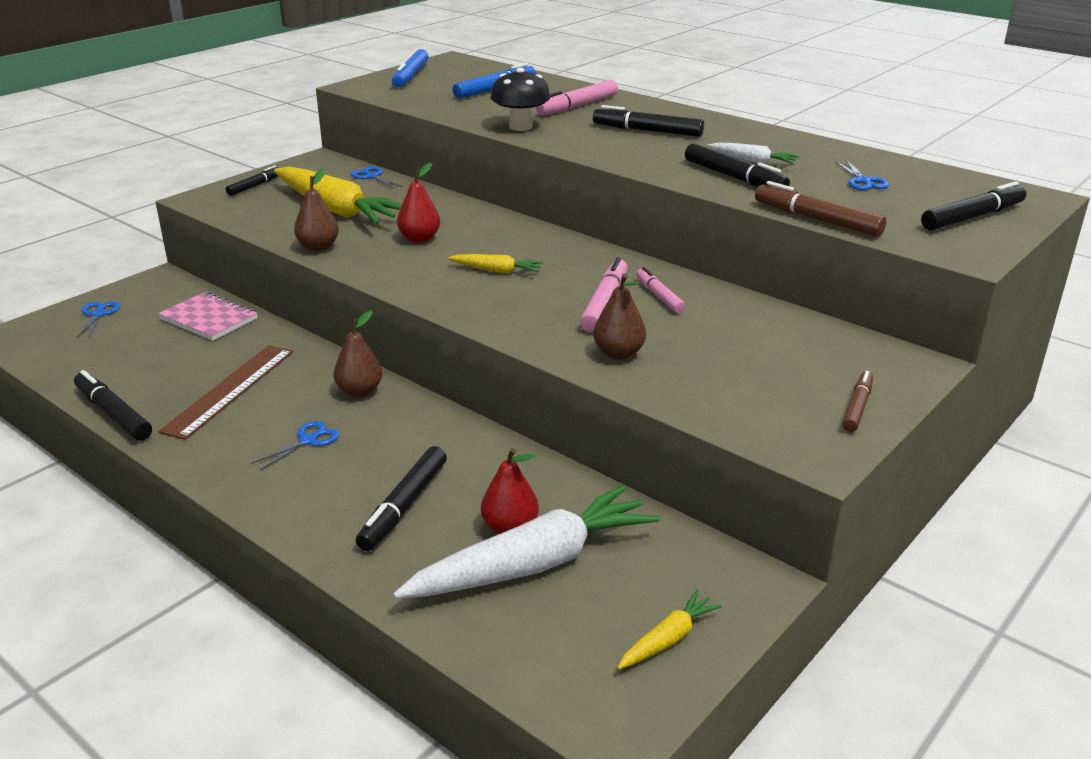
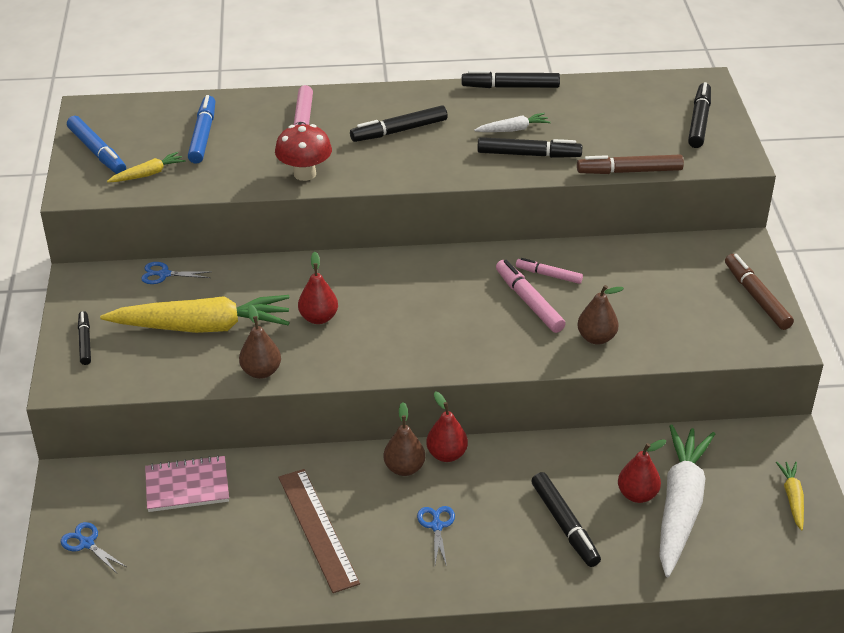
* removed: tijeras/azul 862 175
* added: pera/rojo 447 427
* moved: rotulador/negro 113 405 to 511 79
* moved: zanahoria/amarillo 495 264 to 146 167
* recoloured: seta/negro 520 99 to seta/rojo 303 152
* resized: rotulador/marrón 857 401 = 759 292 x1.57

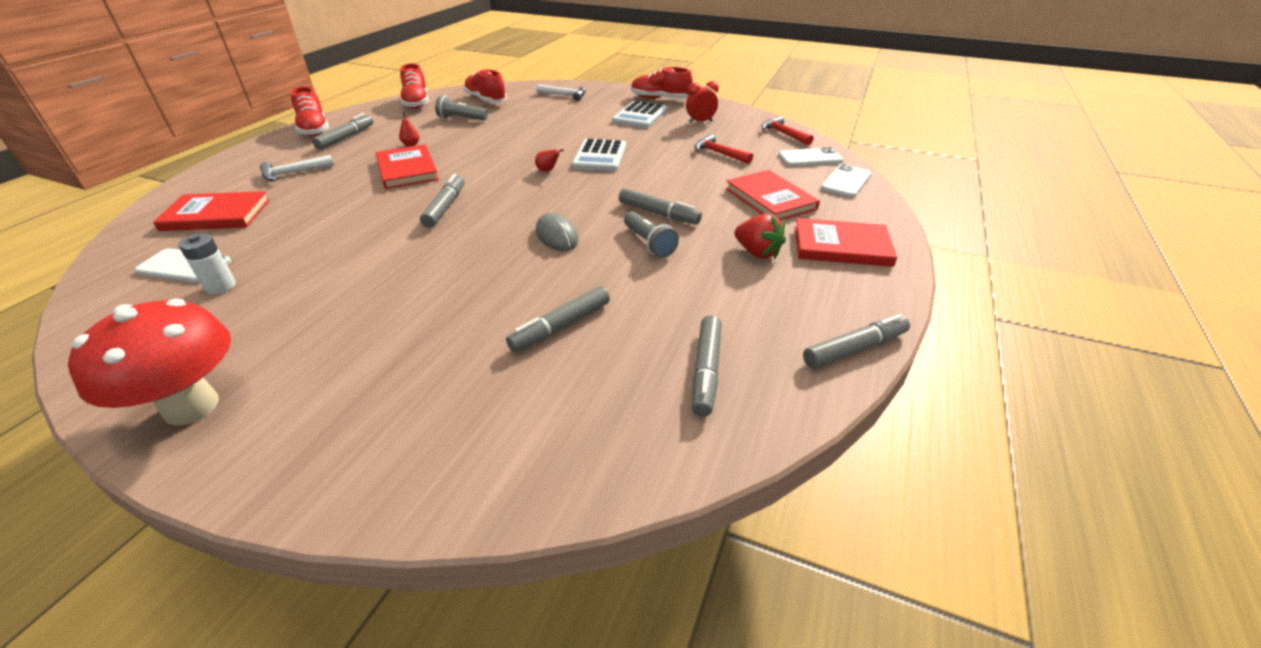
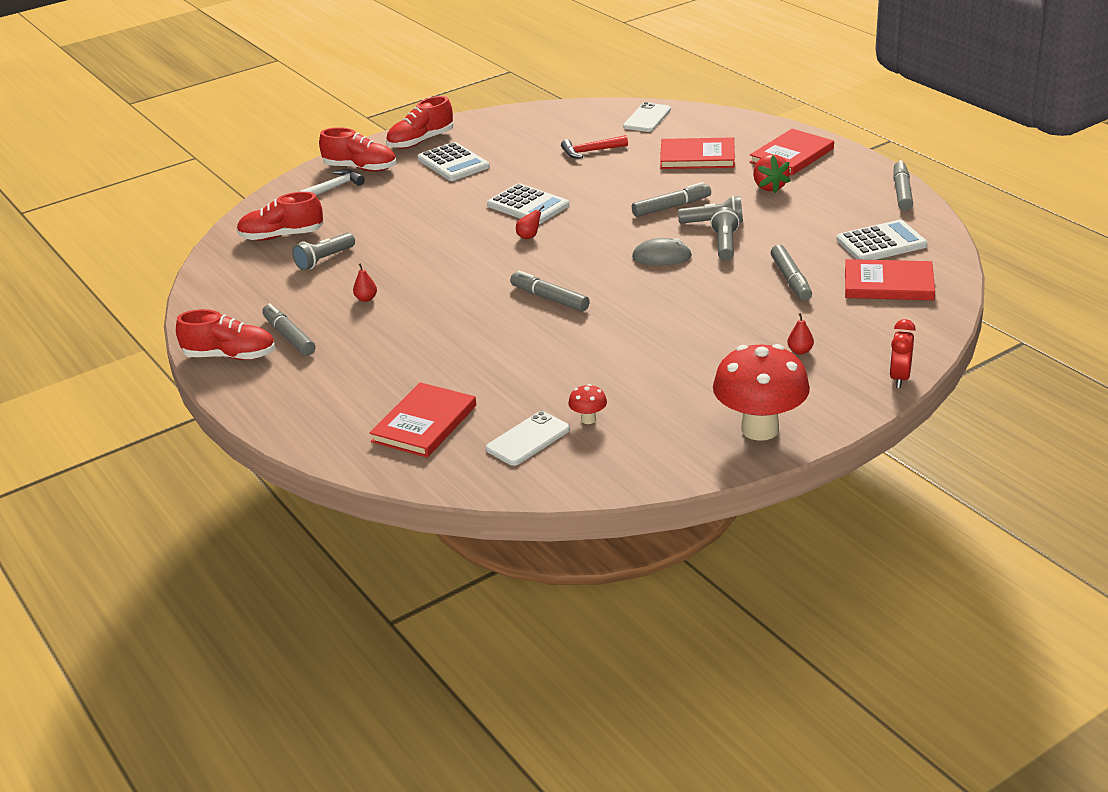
* removed: martillo/blanco 297 168
* removed: martillo/rojo 787 130
* removed: móvil/blanco 846 180
* added: lámpara de mano/gris 724 234
* added: pera/rojo 800 334
* moved: libro/rojo 407 166 to 890 279
* moved: zapato/rojo 414 86 to 357 149
* moved: despertador/rojo 702 102 to 902 353
* replaced: pila/blanco 207 263 to seta/rojo 587 404
* replaced: rotulador/gris 707 366 to calculadora/blanco 882 240
* turned: fresa/rojo 760 236 = 772 173 90 degrees clockwise

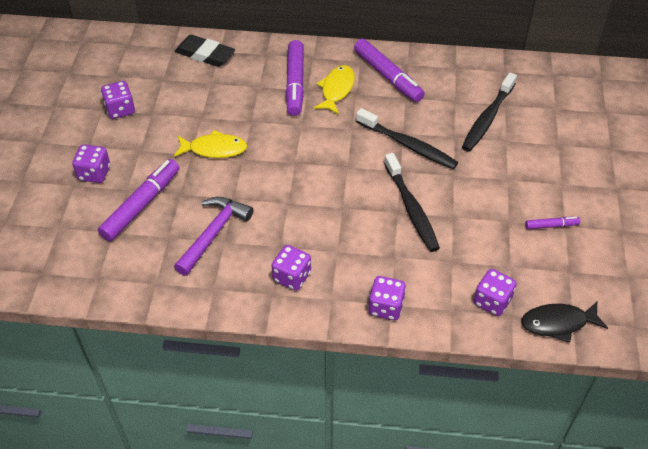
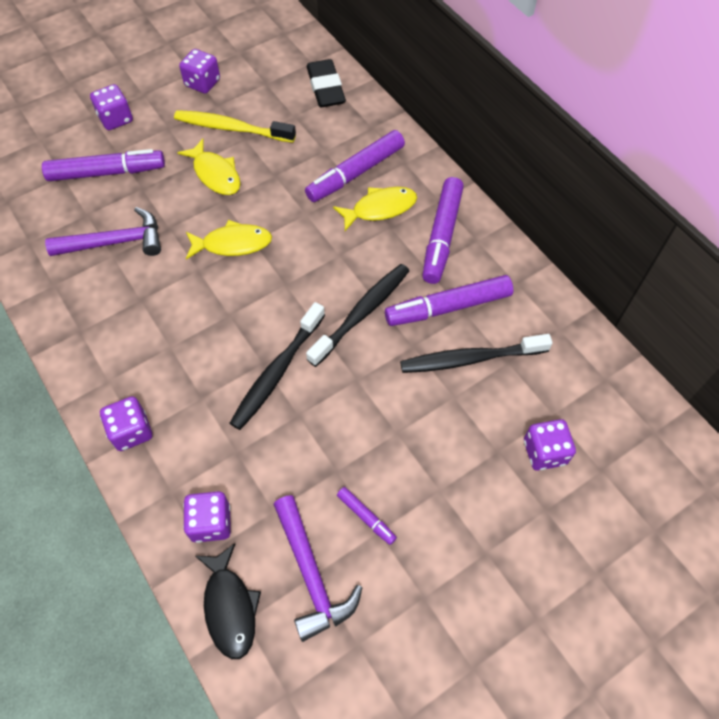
* added: cepillo de dientes/amarillo 235 126
* added: pez/amarillo 229 239
* added: martillo/morado 318 568
* added: rotulador/morado 449 300
* moved: dado/morado 291 268 to 550 445
* turned: cepillo de dientes/negro 407 138 = 357 315 135 degrees counterclockwise
* turned: pez/negro 565 322 = 228 601 150 degrees counterclockwise

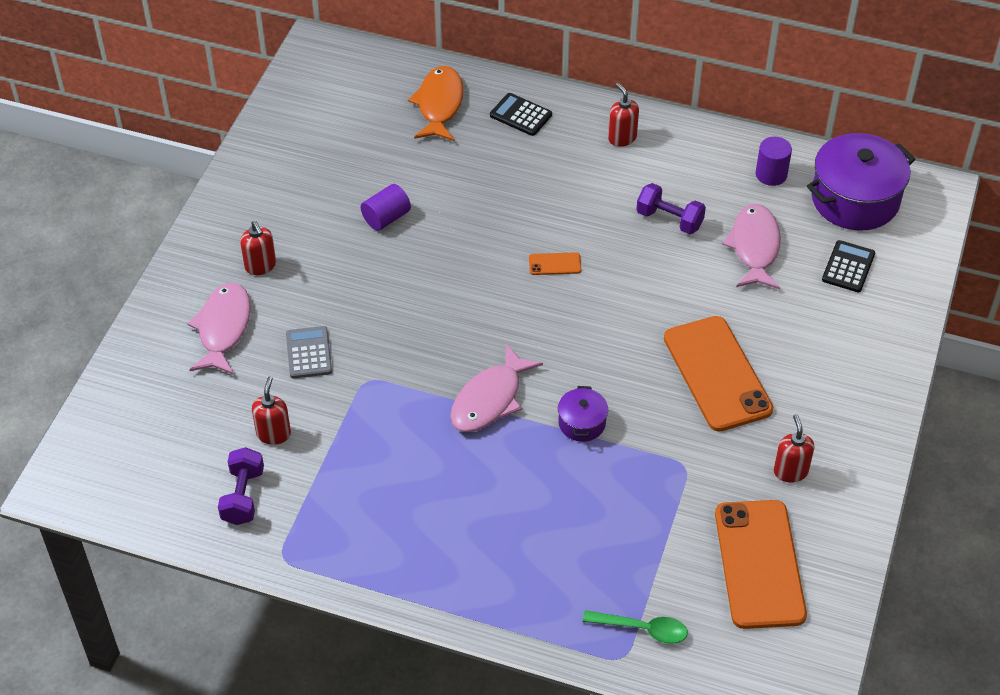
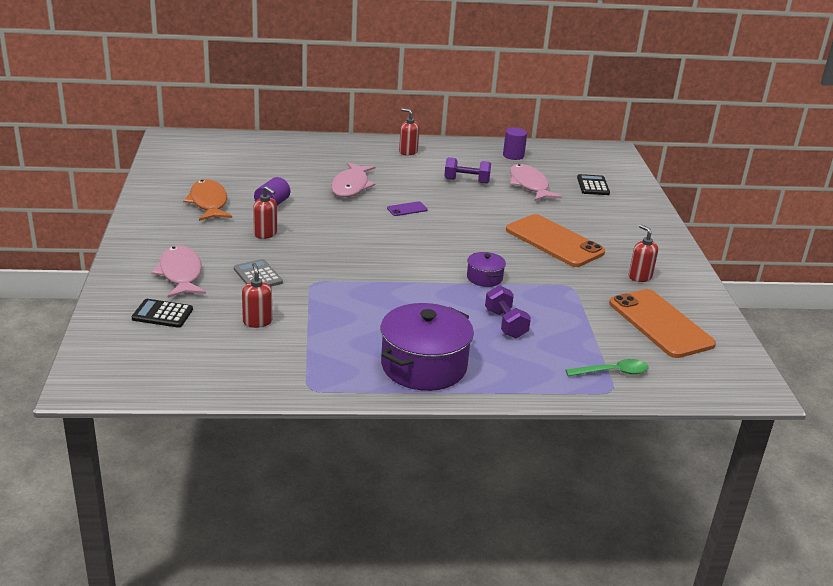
* moved: mancuerna/morado 241 486 to 508 311
* moved: dispensador de jabón/rojo 258 248 to 265 212
* moved: pez/naranja 435 103 to 207 200
* moved: pez/rosa 496 388 to 353 179
* moved: calculadora/negro 521 114 to 162 313
* moved: olla/morado 861 181 to 427 347
* recoloured: móvil/naranja 555 263 to móvil/morado 407 208

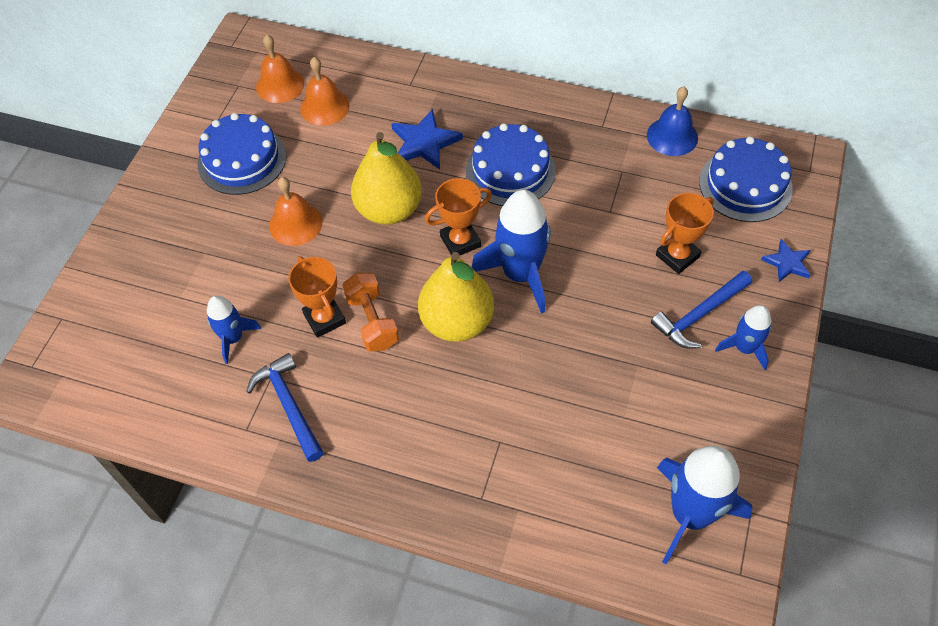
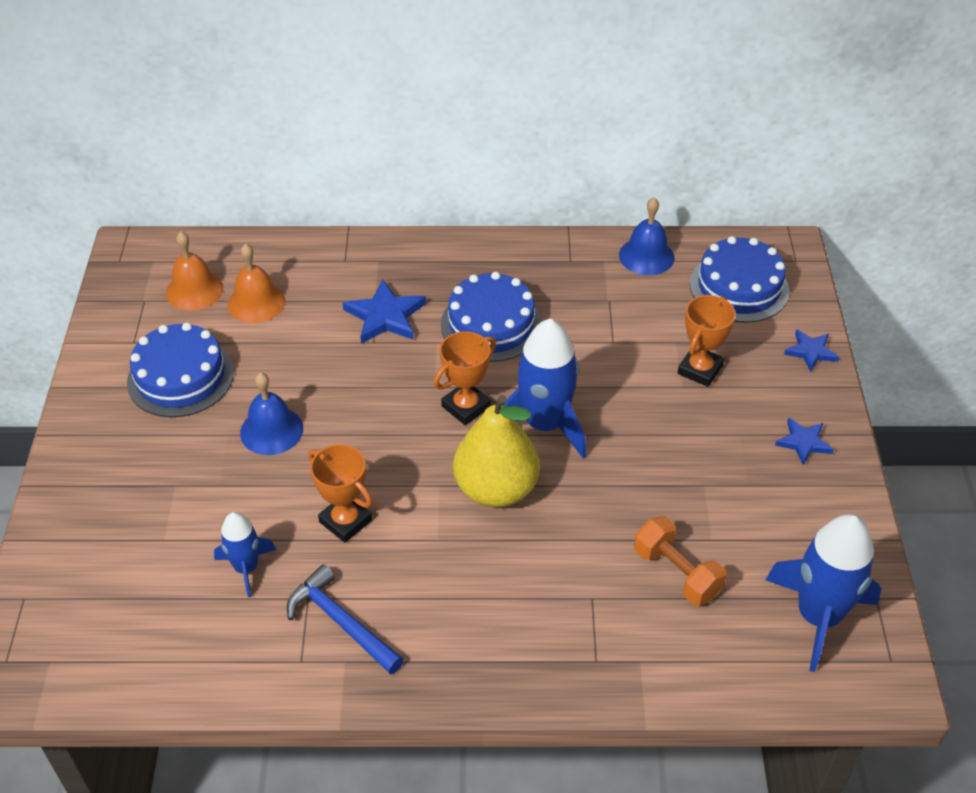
* removed: pera/amarillo 386 178
* removed: martillo/azul 701 310
* moved: mancuerna/naranja 371 312 to 680 561
* replaced: cohete/azul 743 337 to estrella/azul 804 441
* recoloured: campana/naranja 295 211 to campana/azul 271 413

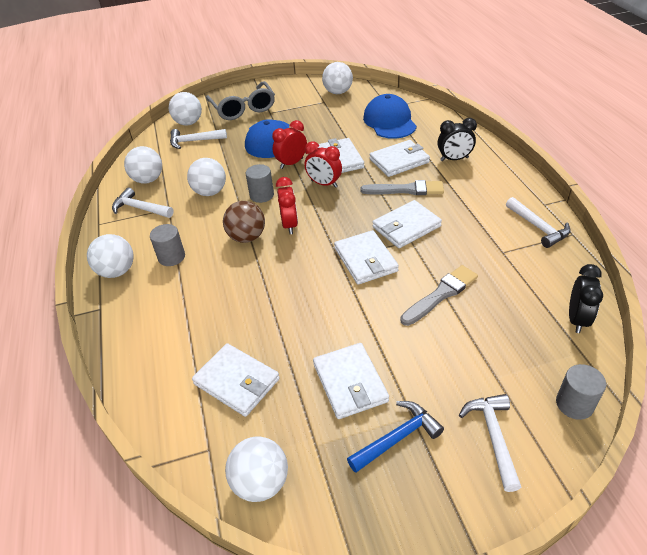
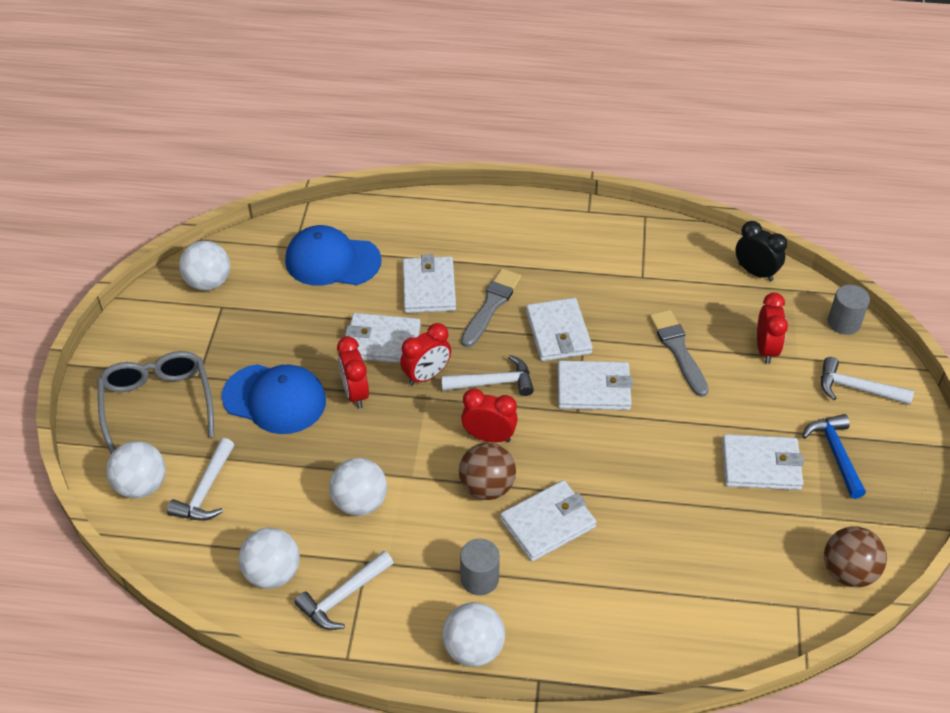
* removed: cilindro/gris 260 183
* removed: despertador/negro 457 139
* added: despertador/rojo 772 328
* moved: cartera/blanco 236 380 to 548 521
* moved: martillo/blanco 538 222 to 487 375
* recoloured: pelota/blanco 256 469 to pelota/marrón 855 556
* turned: gafas/gris 240 100 = 155 402 105 degrees counterclockwise

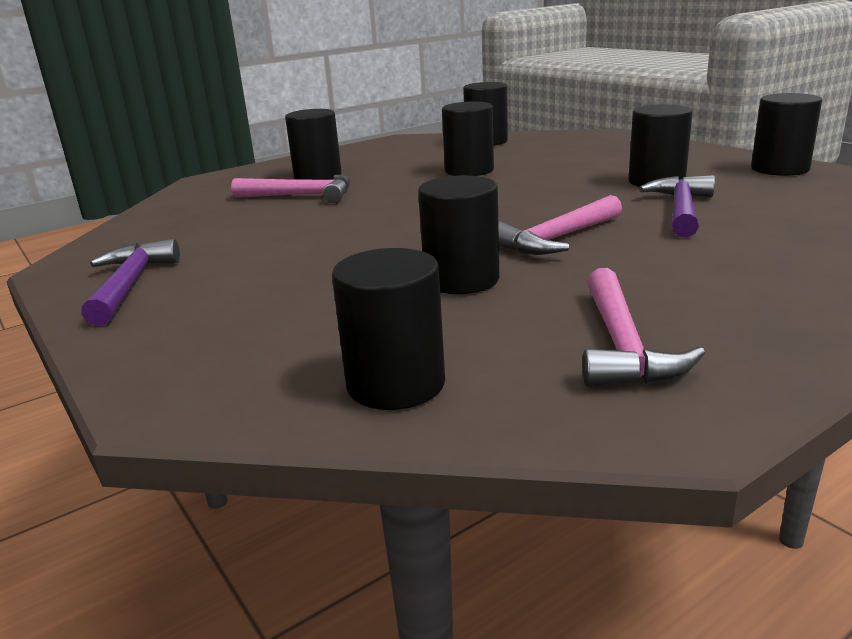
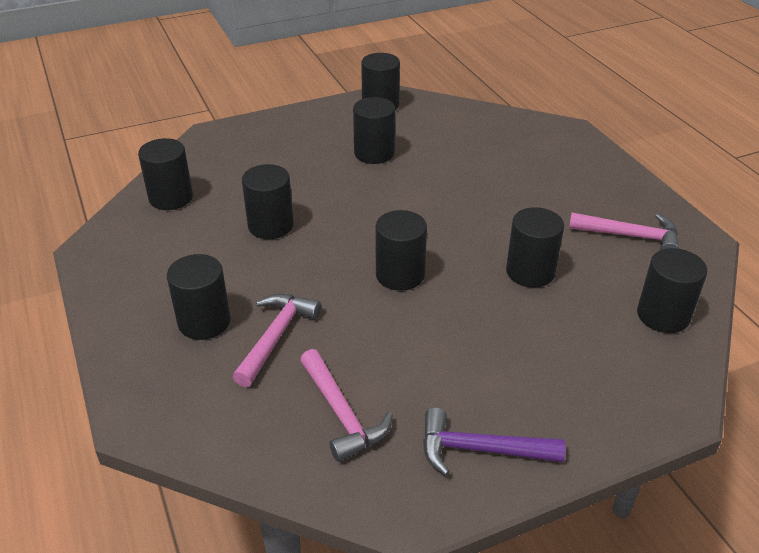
* removed: martillo/morado 677 206
* added: cilindro/negro 401 250
* moved: martillo/rosa 560 225 to 346 405

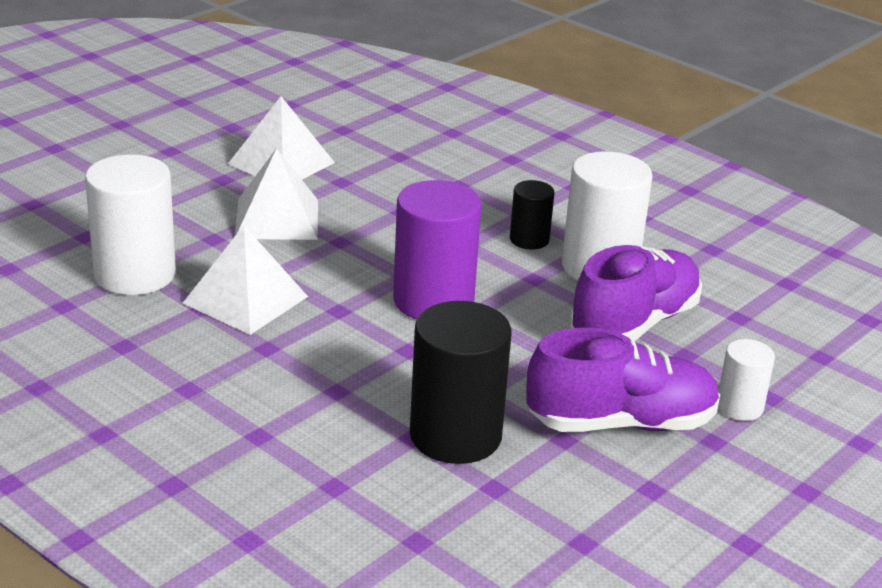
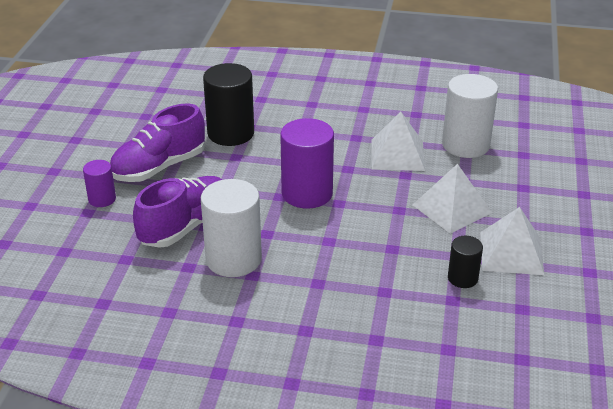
* moved: cilindro/negro 532 214 to 465 262
* recoloured: cilindro/blanco 746 380 to cilindro/morado 99 183
* turned: zapato/morado 636 293 = 177 212 150 degrees counterclockwise

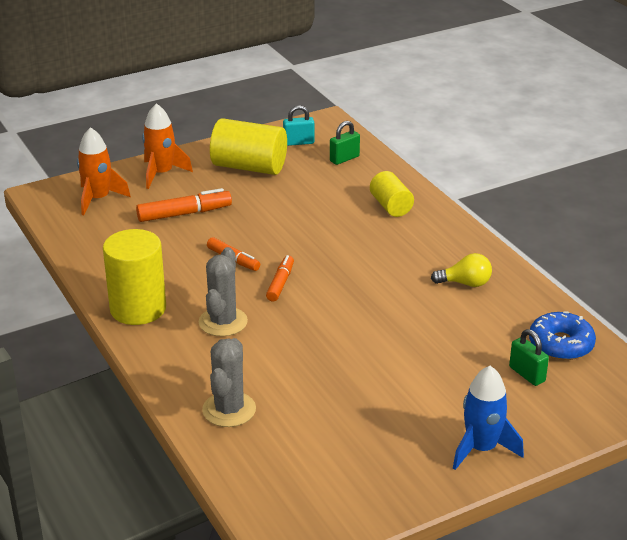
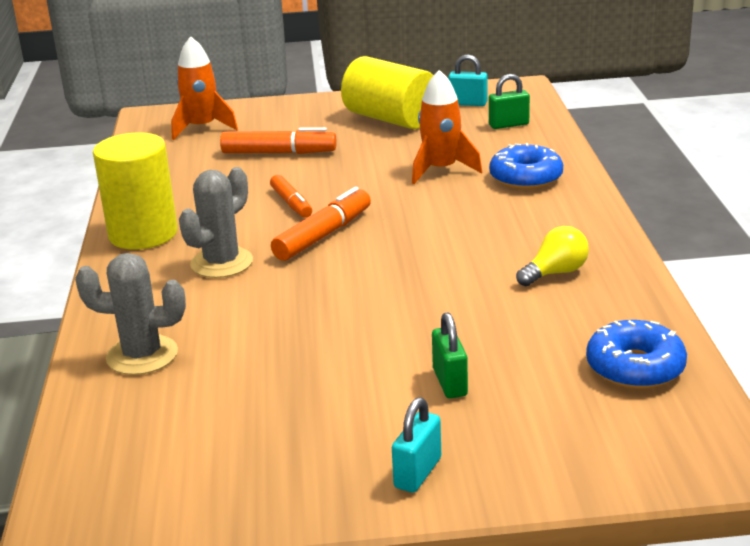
* moved: cohete/naranja 167 146 to 447 127
* moved: candado/verde 529 357 to 450 355
* replaced: cilindro/amarillo 392 194 to rosquilla/azul 526 166
* replaced: cohete/azul 488 418 to candado/turquesa 416 445
* turned: cactus/gris 229 382 = 130 314 60 degrees clockwise
* turned: bombilla/amarillo 461 270 = 552 256 60 degrees counterclockwise
* resized: rotulador/naranja 280 278 = 321 224 x1.53

